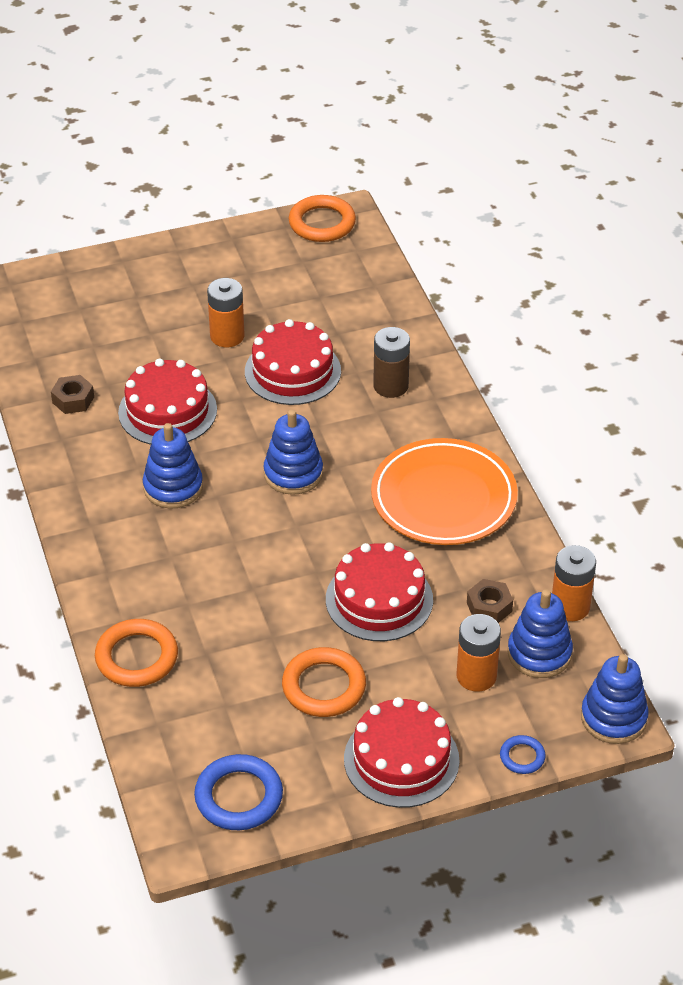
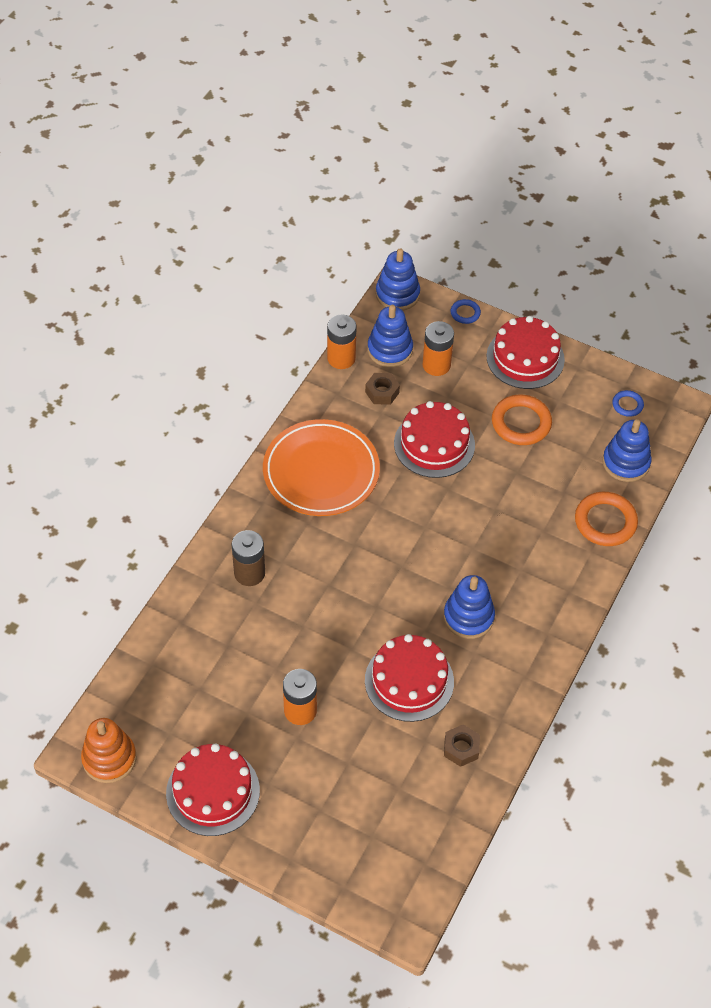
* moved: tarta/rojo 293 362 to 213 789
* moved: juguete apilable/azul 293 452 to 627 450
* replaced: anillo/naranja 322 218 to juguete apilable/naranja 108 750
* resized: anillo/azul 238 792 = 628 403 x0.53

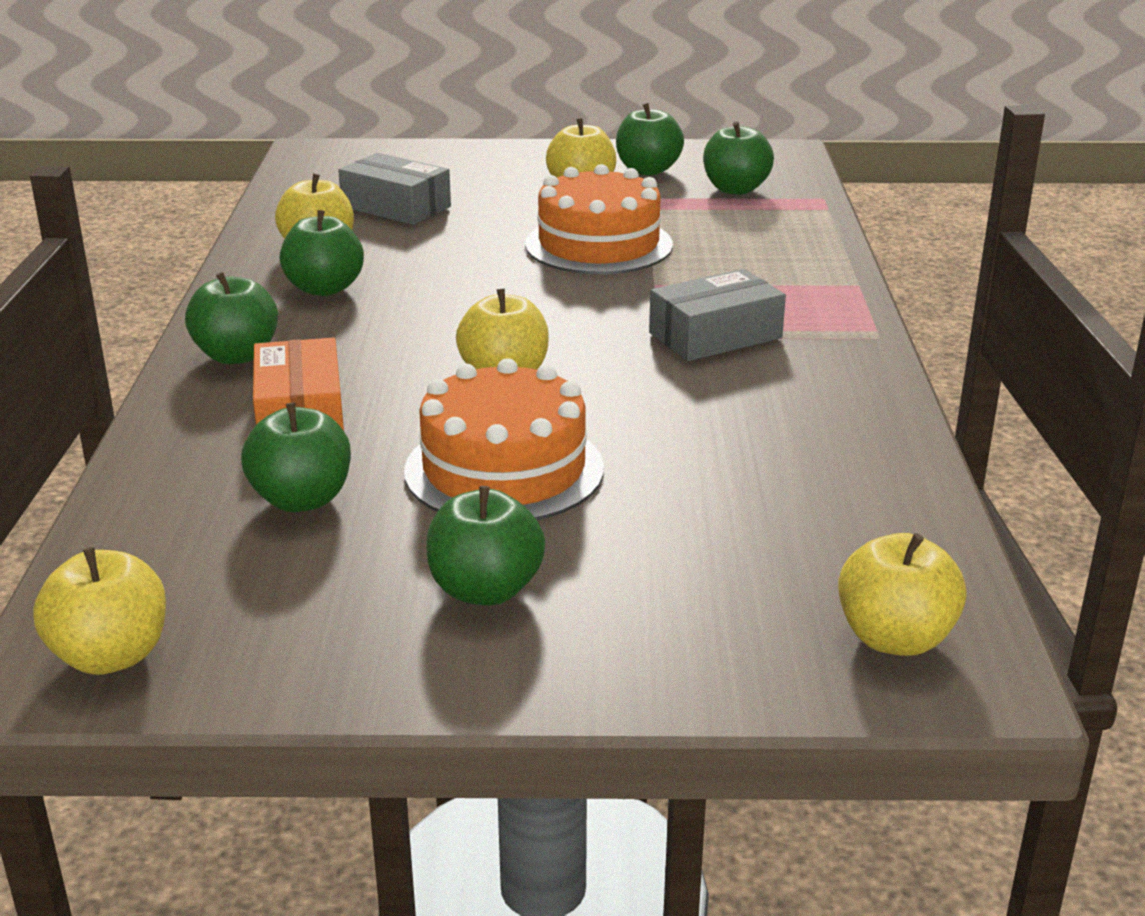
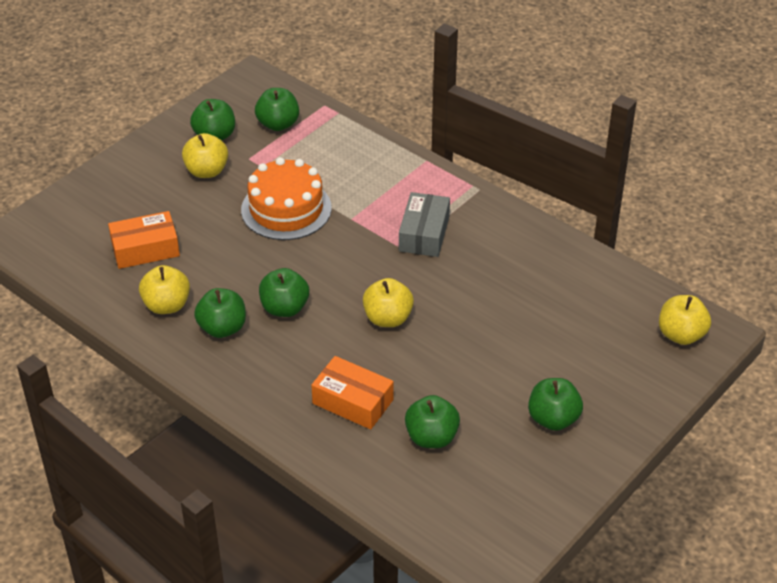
* removed: manzana/amarillo 99 611
* removed: tarta/naranja 504 439
* moved: manzana/verde 231 318 to 284 292
* recoloured: caja/gris 394 189 to caja/naranja 144 240

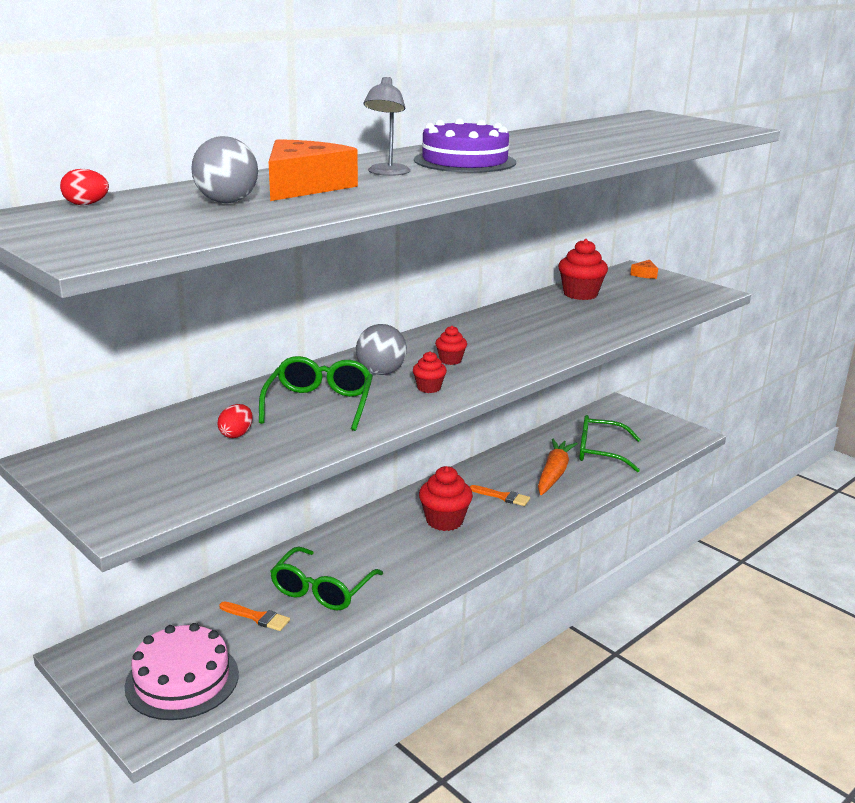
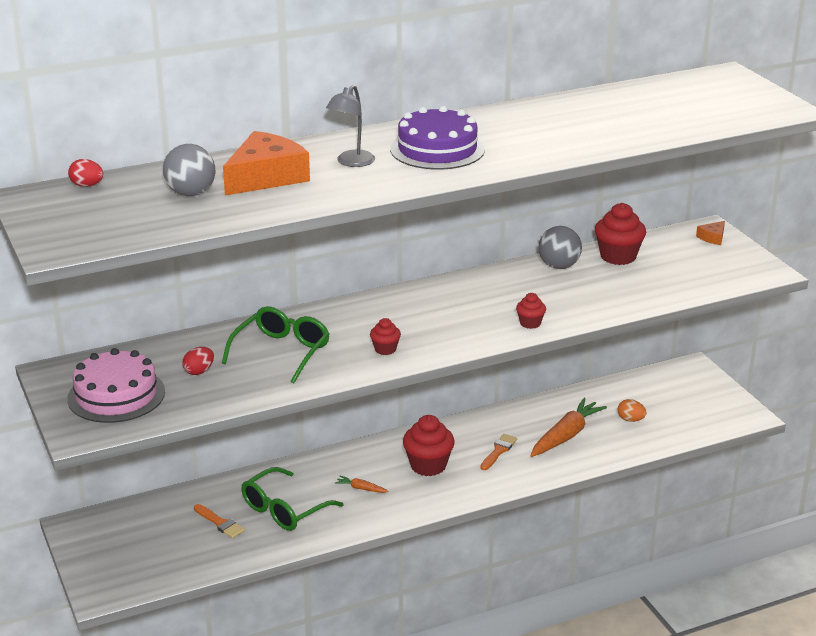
* added: zanahoria/naranja 362 484
* moved: tarta/rosa 182 671 to 116 385
* moved: pelota/gris 381 349 to 560 247
* moved: magdalena/rojo 451 345 to 531 311
* replaced: gafas/verde 610 443 to huevo/naranja 632 410
* turned: pincel/naranja 500 495 = 498 452 105 degrees counterclockwise

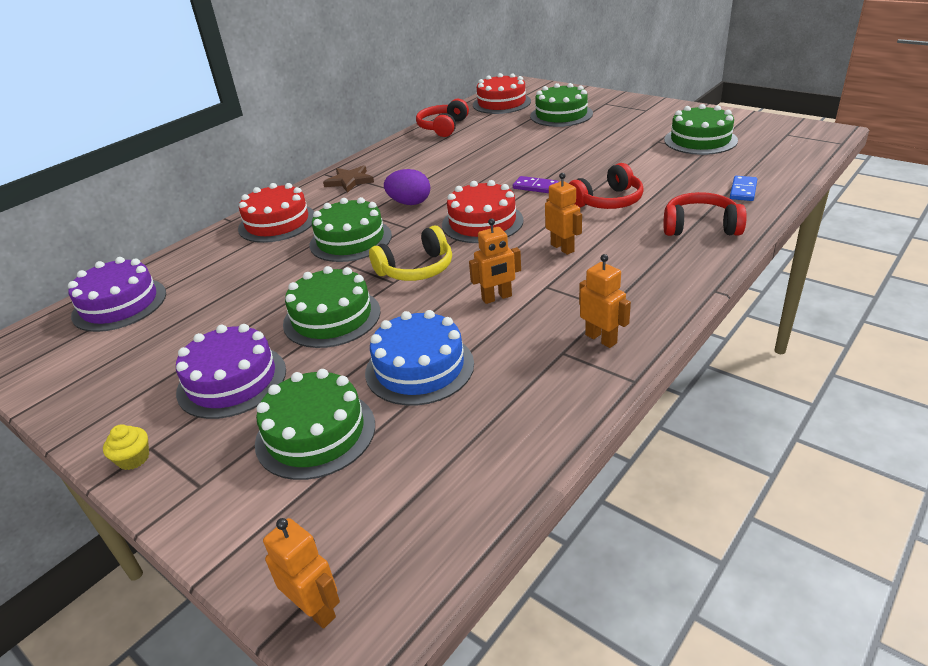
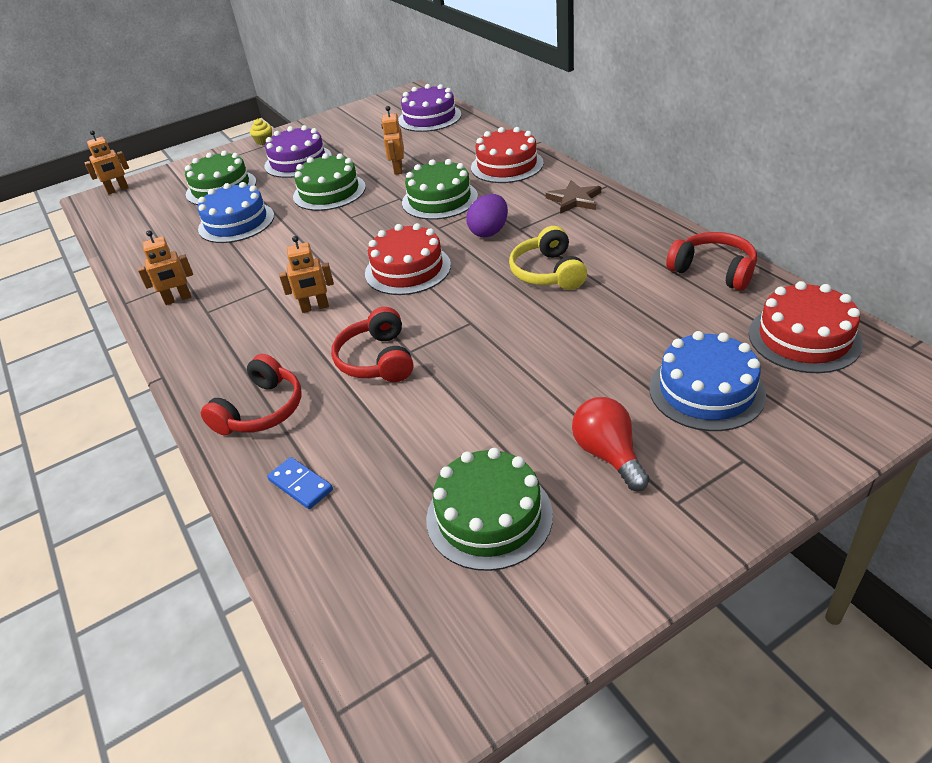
* removed: ficha de dominó/morado 536 184
* added: bombilla/rojo 610 444
* moved: auriculares/amarillo 410 253 to 548 258
* moved: robot/naranja 495 261 to 392 140
* recoloured: tarta/verde 561 105 to tarta/azul 707 381

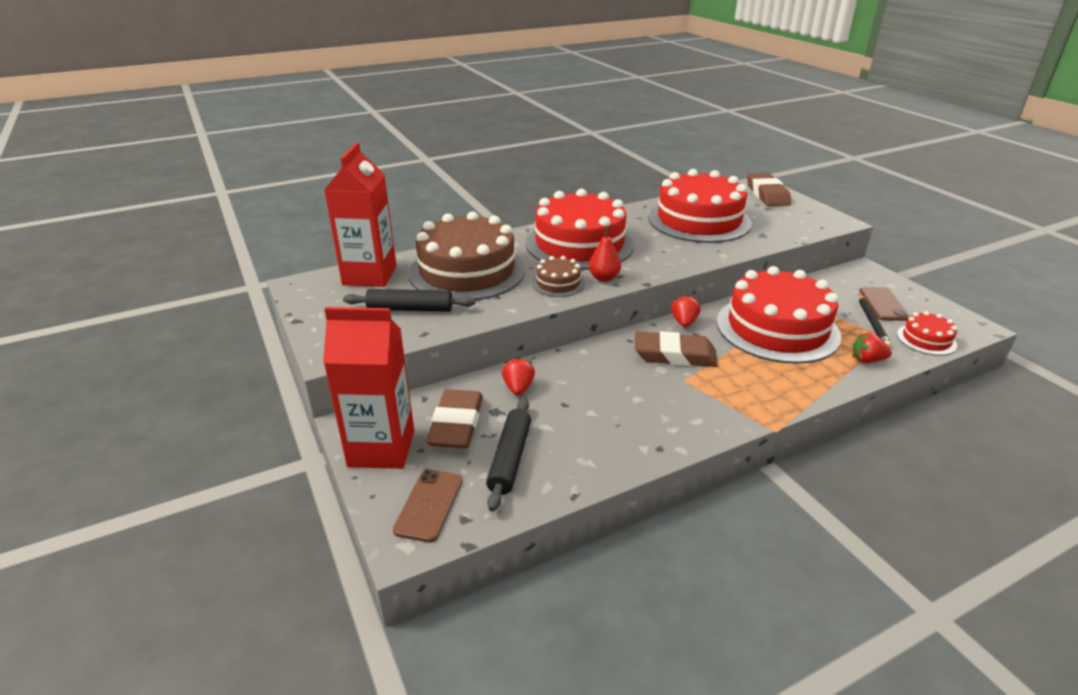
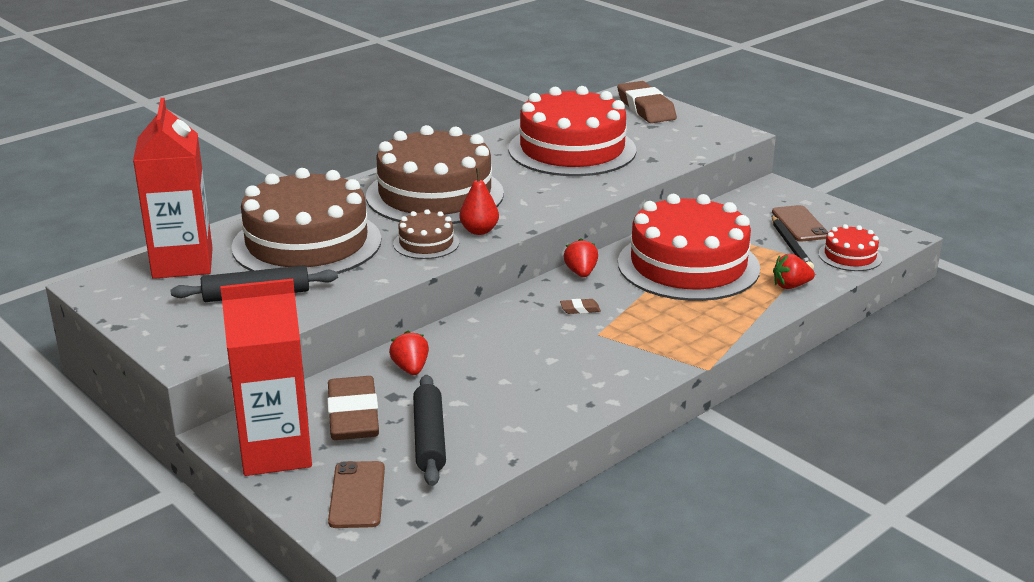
* recoloured: tarta/rojo 580 229 to tarta/marrón 435 174
* resized: goma de borrar/marrón 676 349 = 580 306 x0.40

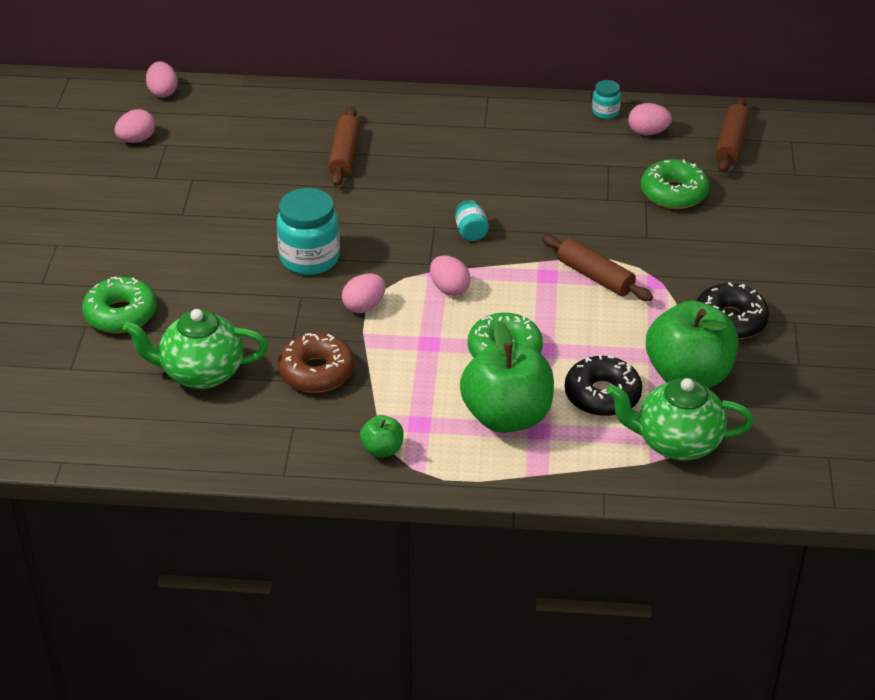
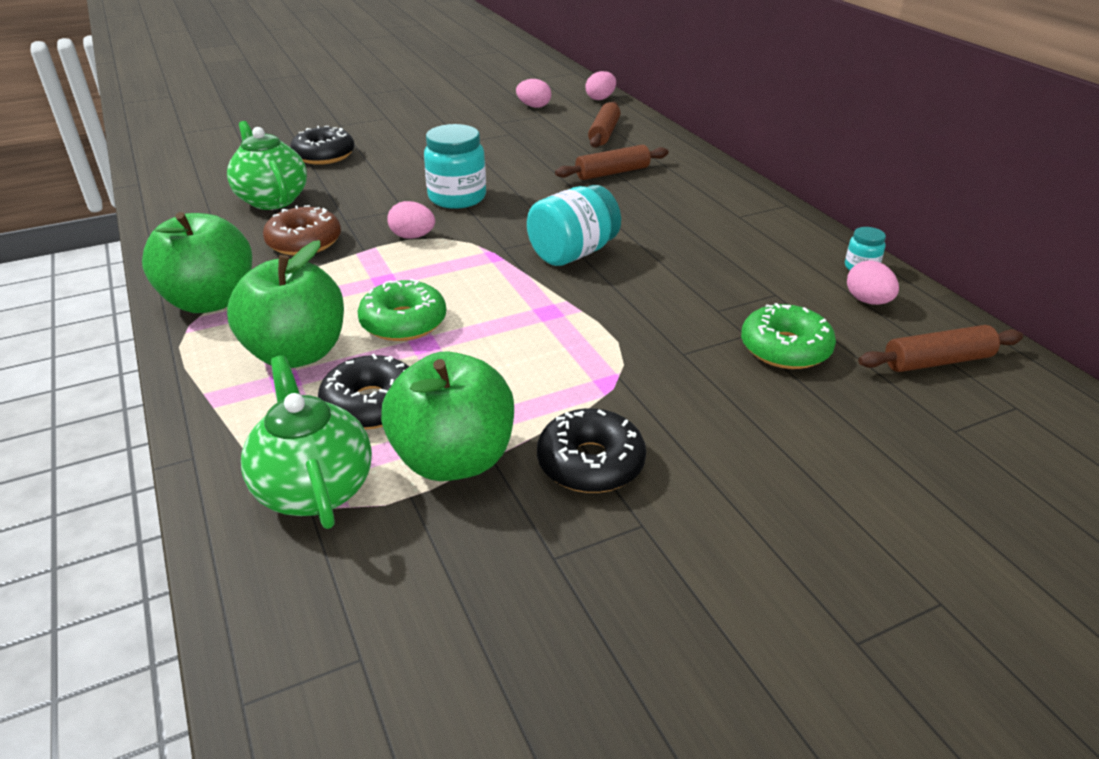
* removed: huevo/rosa 450 275
* moved: rodillo/marrón 597 267 to 604 124
* recoloured: rosquilla/verde 119 305 to rosquilla/negro 322 145
* resized: manzana/verde 381 436 = 197 262 x2.19
* resized: tarro/turquesa 472 220 = 574 225 x2.00

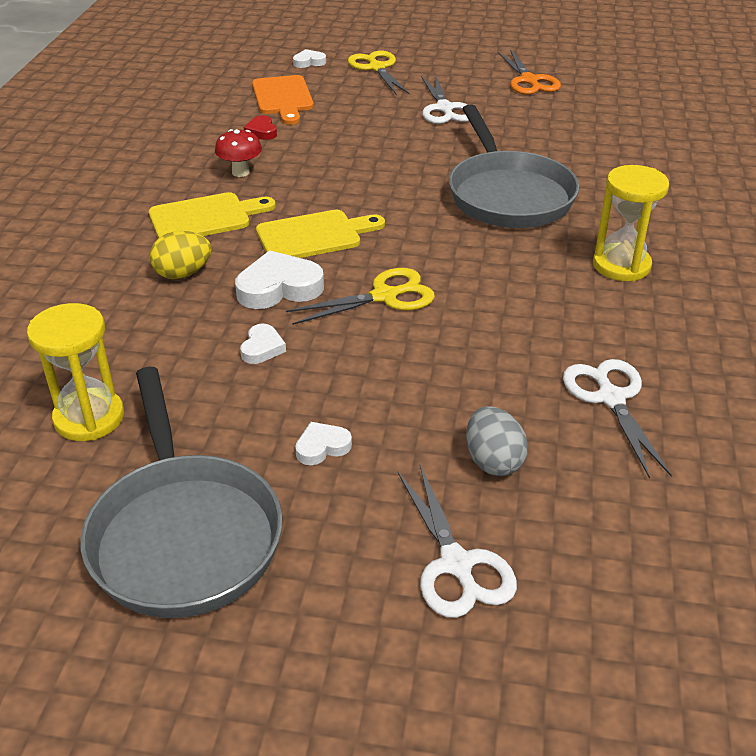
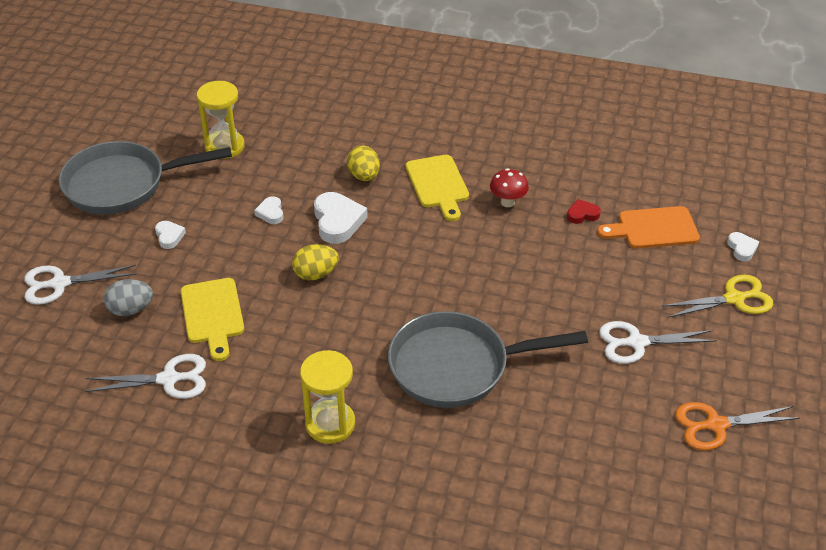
* moved: tabla de cortar/amarillo 320 234 to 212 319
* replaced: tijeras/amarillo 360 296 to huevo/amarillo 315 262
* turned: corazón/blanco 263 344 = 269 210 60 degrees clockwise

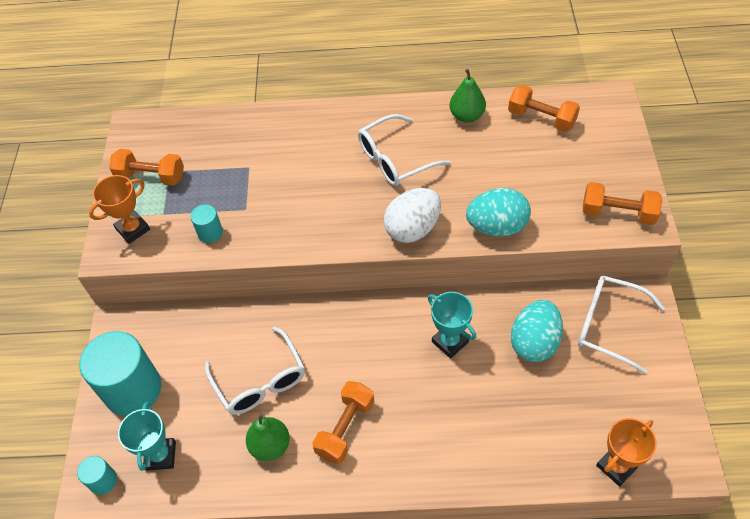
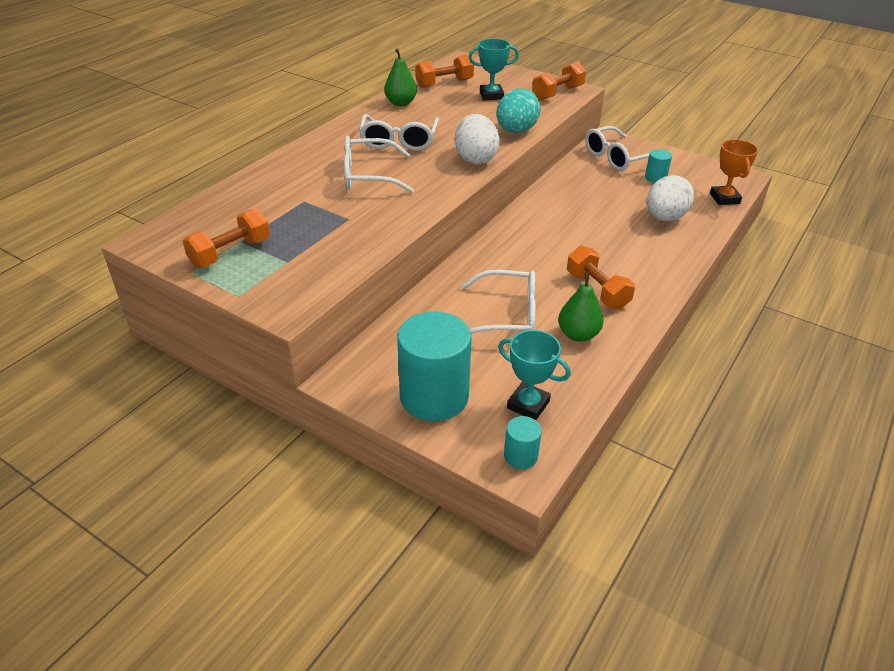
* removed: trofeo/naranja 119 209
* removed: huevo/turquesa 537 331
* added: gafas/blanco 379 164
* added: huevo/blanco 670 198
* moved: cilindro/turquesa 207 223 to 658 166
* moved: trofeo/turquesa 452 325 to 494 69

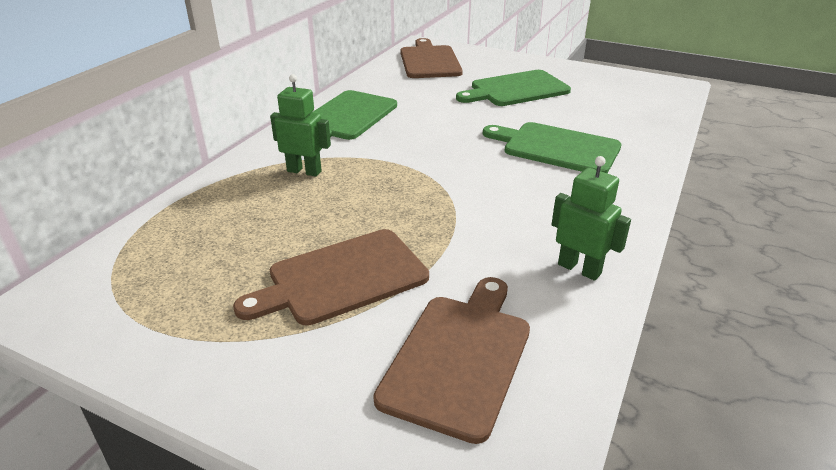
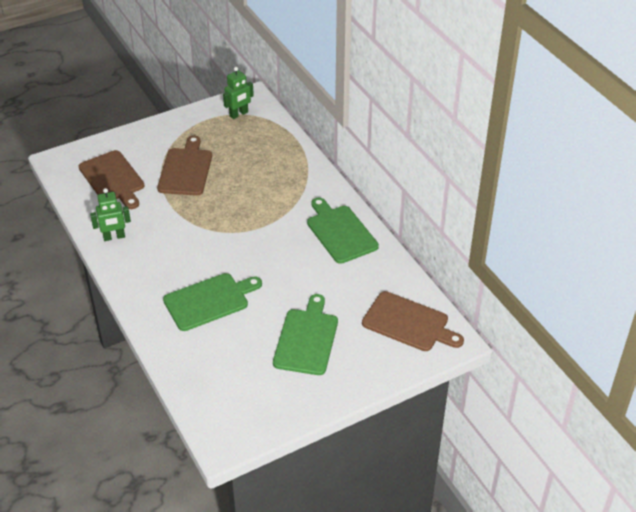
* moved: robot/verde 300 125 to 238 93

